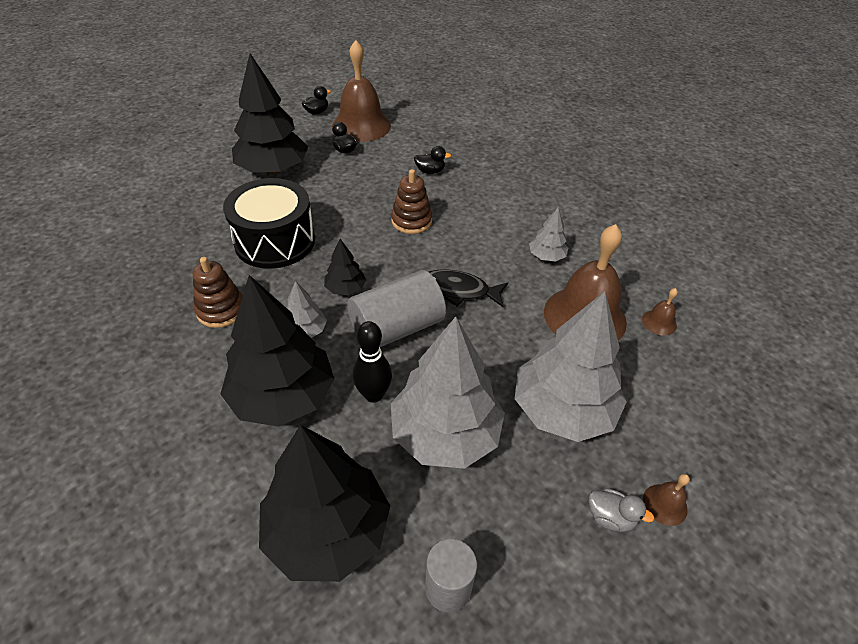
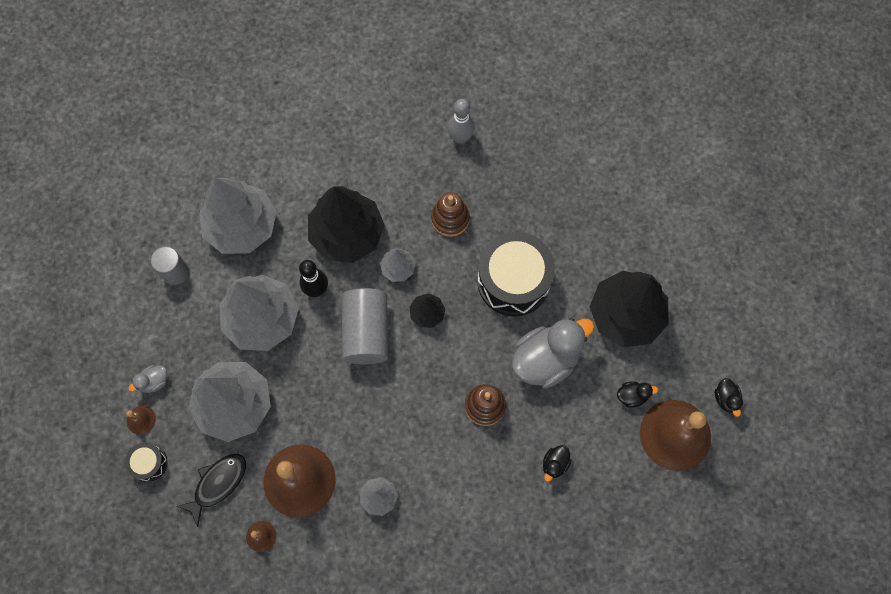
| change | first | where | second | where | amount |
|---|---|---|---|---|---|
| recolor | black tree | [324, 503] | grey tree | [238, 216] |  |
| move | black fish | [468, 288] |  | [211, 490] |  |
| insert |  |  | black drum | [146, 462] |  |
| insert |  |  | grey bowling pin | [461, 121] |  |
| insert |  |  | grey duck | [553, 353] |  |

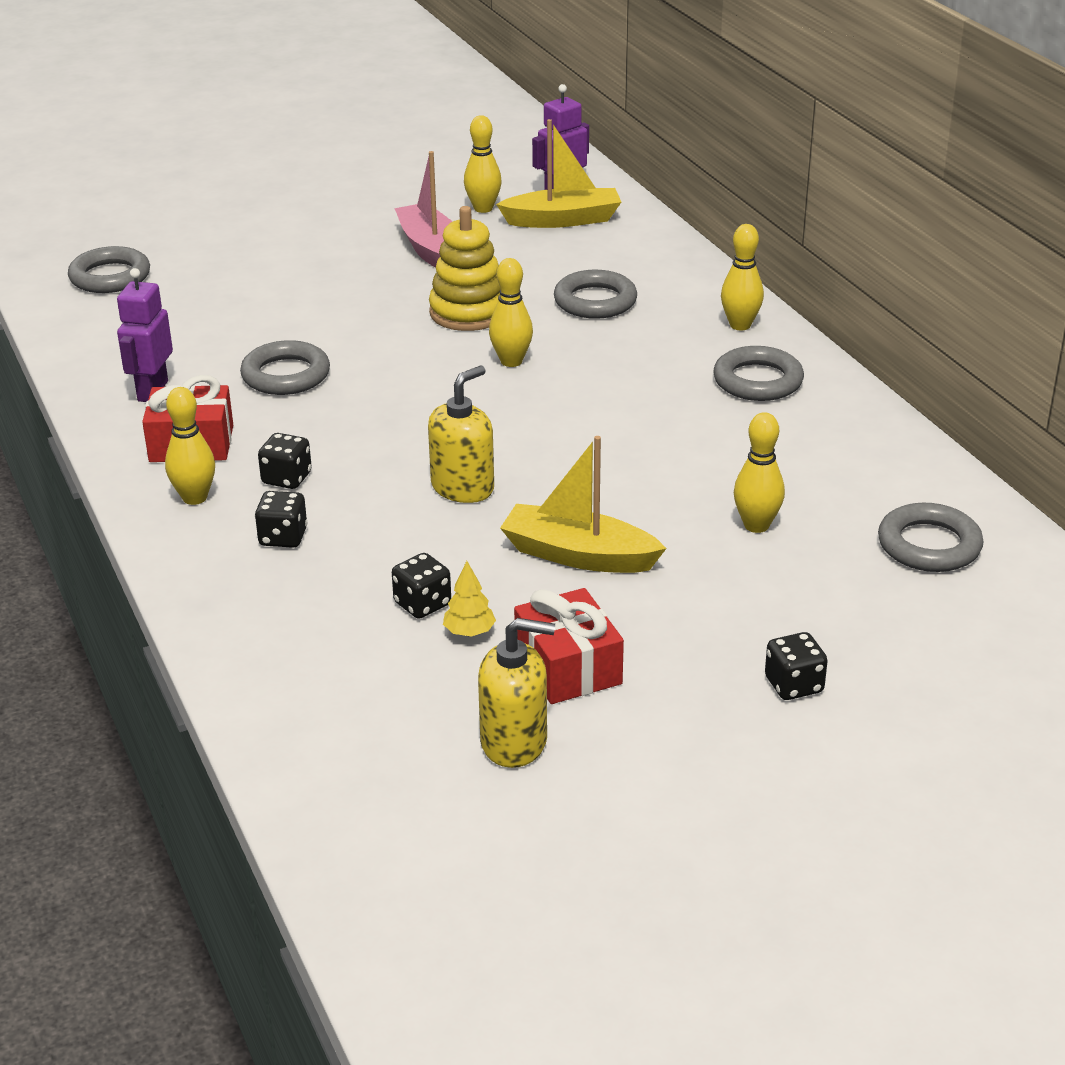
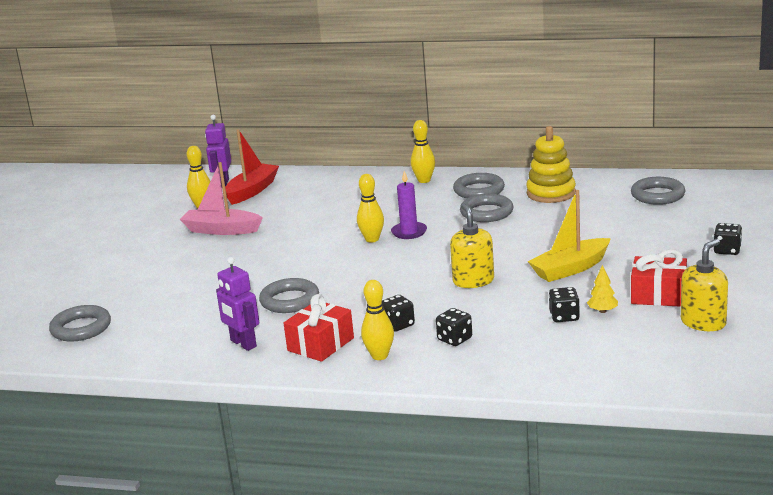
| change | first | where | second | where | amount |
|---|---|---|---|---|---|
| move | yellow stacking toy | [464, 268] |  | [551, 164] |  |
| recolor | yellow boat | [558, 173] | red boat | [252, 167] |  |
| move | grey ring | [595, 294] |  | [487, 208] |  |
| delete | yellow bowling pin | [759, 472] |  |  |  |
| insert |  |  | purple candle | [409, 205] |  |

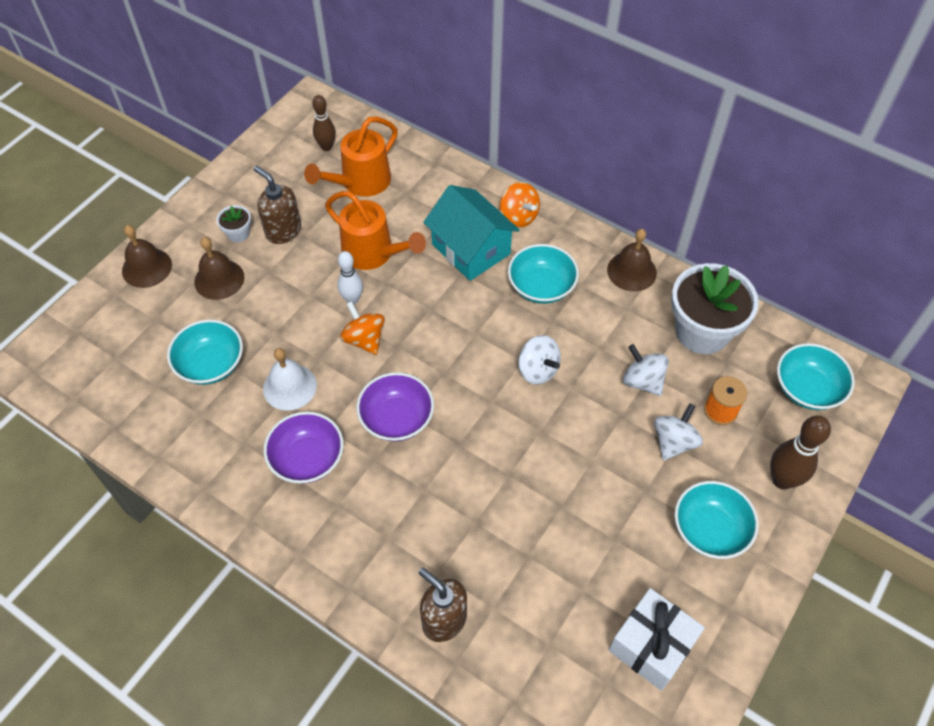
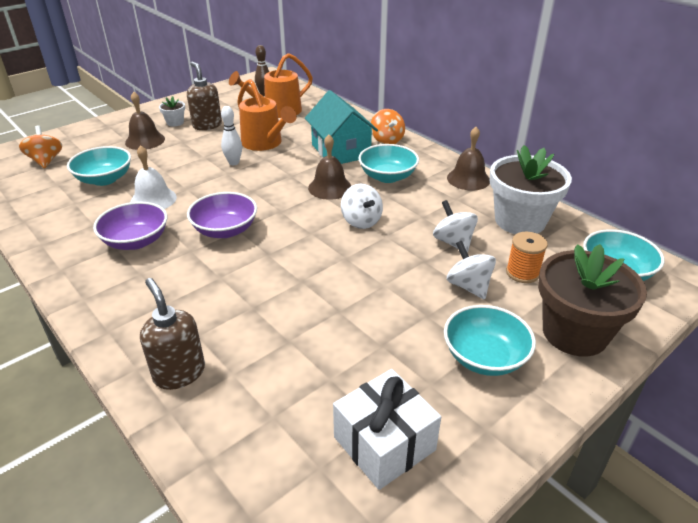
| change | first | where | second | where | amount |
|---|---|---|---|---|---|
| move | brown bell | [147, 256] |  | [329, 167] |  |
| move | orange spinning top | [362, 328] |  | [40, 147] |  |
| rotate | white spinning top | [678, 432] |  | [471, 270] | 75 degrees counterclockwise |
| replace | brown bowling pin | [800, 452] | brown flower pot | [592, 300] |  |

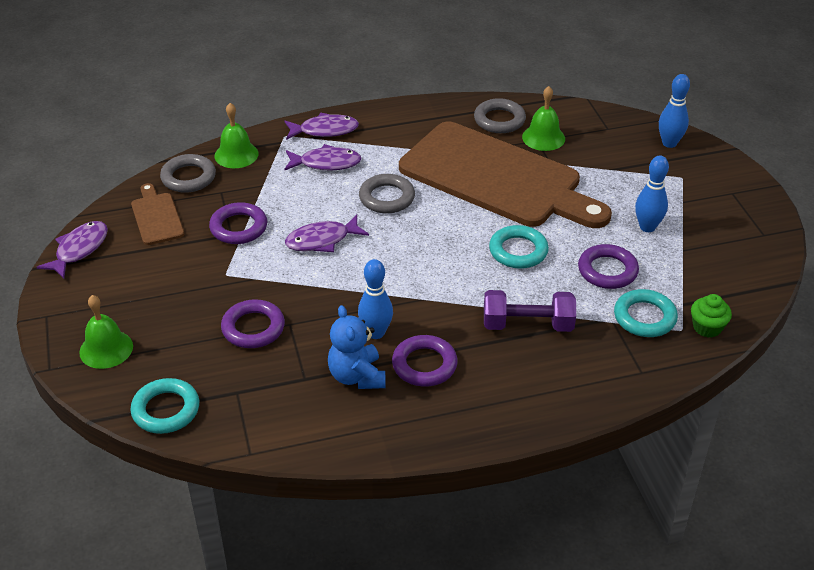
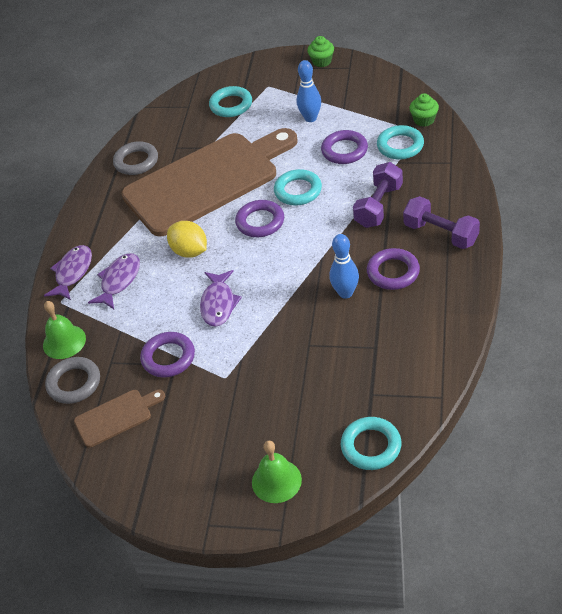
| change | first | where | second | where | amount |
|---|---|---|---|---|---|
| delete | purple fish | [72, 250] |  |  |  |
| rotate | brown cutting board | [157, 214] |  | [119, 419] | 150 degrees clockwise |
| move | purple ring | [253, 323] |  | [259, 218] |  |
| delete | blue teddy bear | [356, 347] |  |  |  |
| replace | grey ring | [387, 194] | yellow lemon | [187, 239] |  |
| delete | green bell | [543, 118] |  |  |  |
| delete | blue bowling pin | [674, 111] |  |  |  |
| insert |  |  | turquoise ring | [230, 101] |  |
| insert |  |  | green cupcake | [320, 51] |  |
| insert |  |  | purple dumbbell | [441, 222] |  |

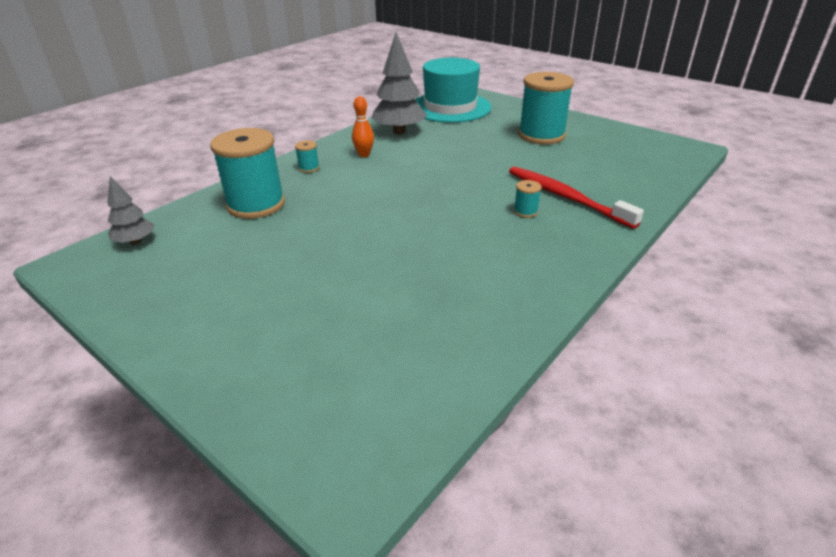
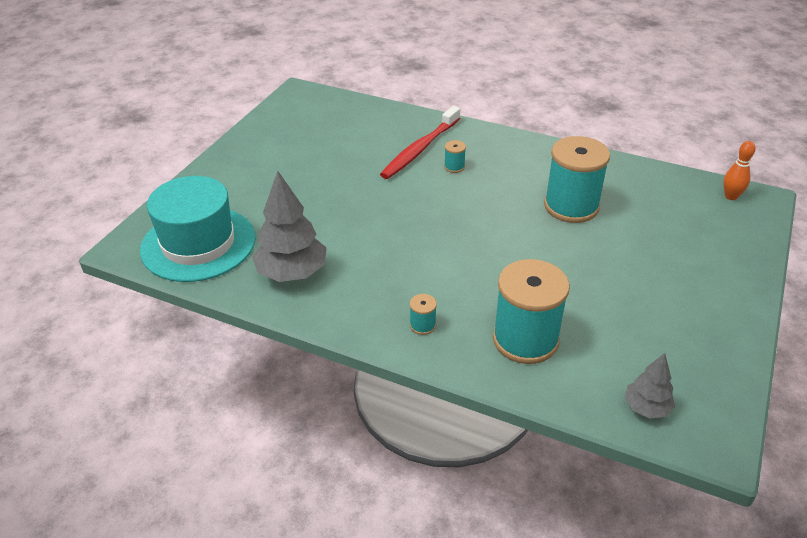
| change | first | where | second | where | amount |
|---|---|---|---|---|---|
| move | orange bowling pin | [363, 126] |  | [739, 170] |  |
| move | turquoise spool | [546, 108] |  | [577, 179] |  |

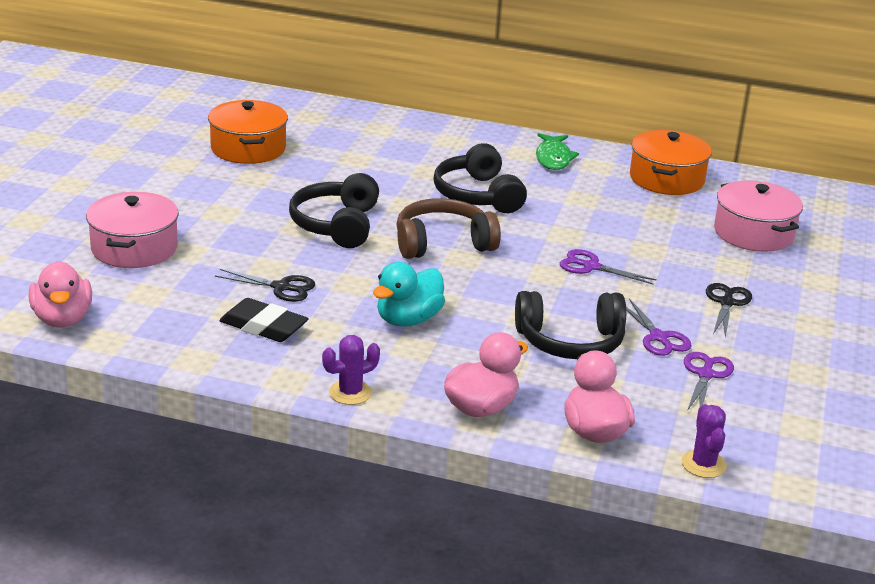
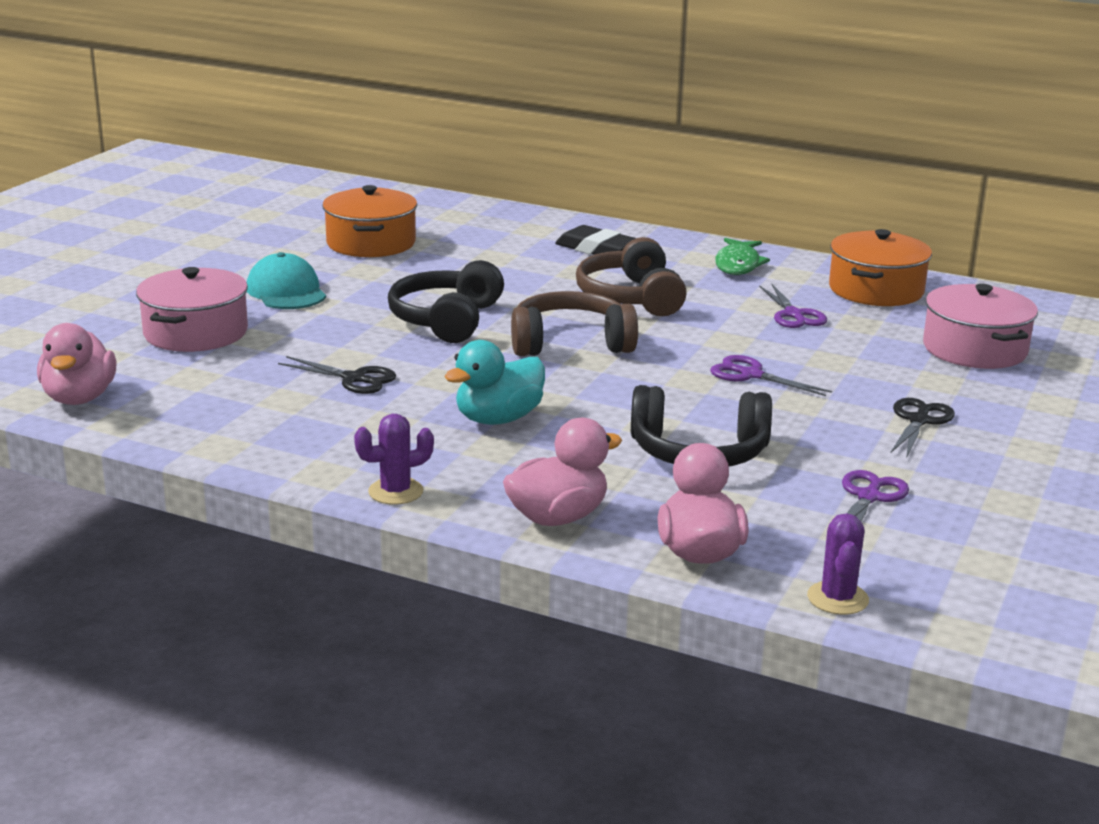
| change | first | where | second | where | amount |
|---|---|---|---|---|---|
| move | black eraser | [264, 320] |  | [595, 240] |  |
| recolor | black headphones | [480, 178] | brown headphones | [631, 276] |  |
| move | purple scissors | [659, 327] |  | [793, 305] |  |
| insert |  |  | turquoise cap | [286, 280] |  |

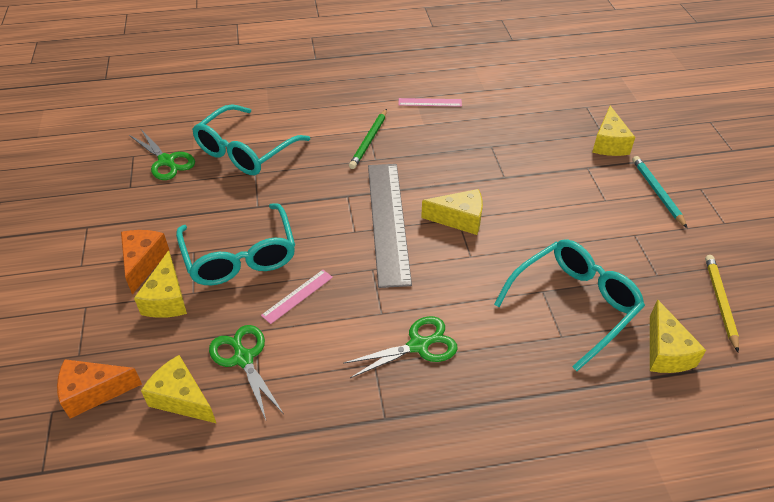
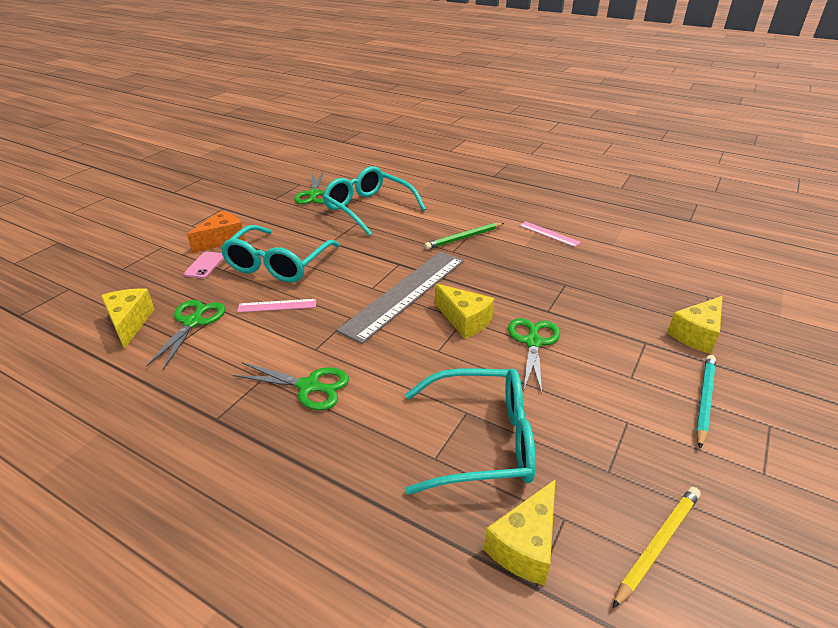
| change | first | where | second | where | amount |
|---|---|---|---|---|---|
| delete | orange cheese | [99, 389] |  |  |  |
| replace | yellow cheese | [160, 284] | pink phone | [204, 265] |  |
| rotate | turquoise glasses | [251, 139] |  | [374, 201] | 60 degrees clockwise |
| insert |  |  | green scissors | [534, 355] |  |

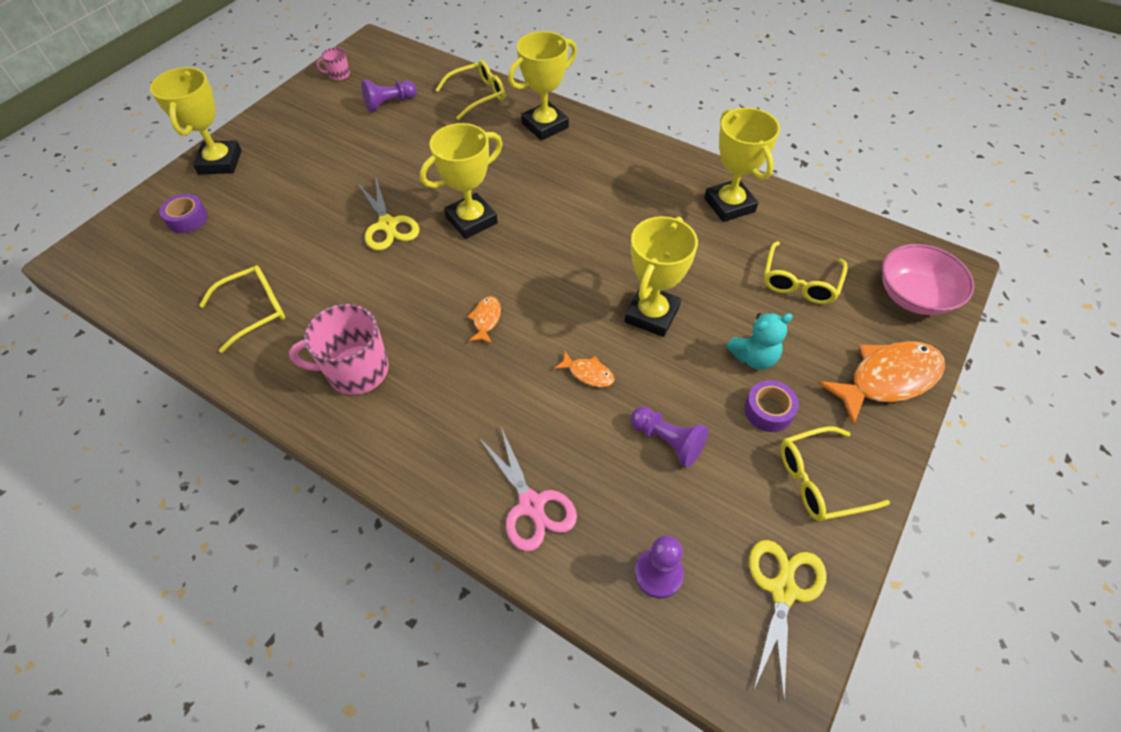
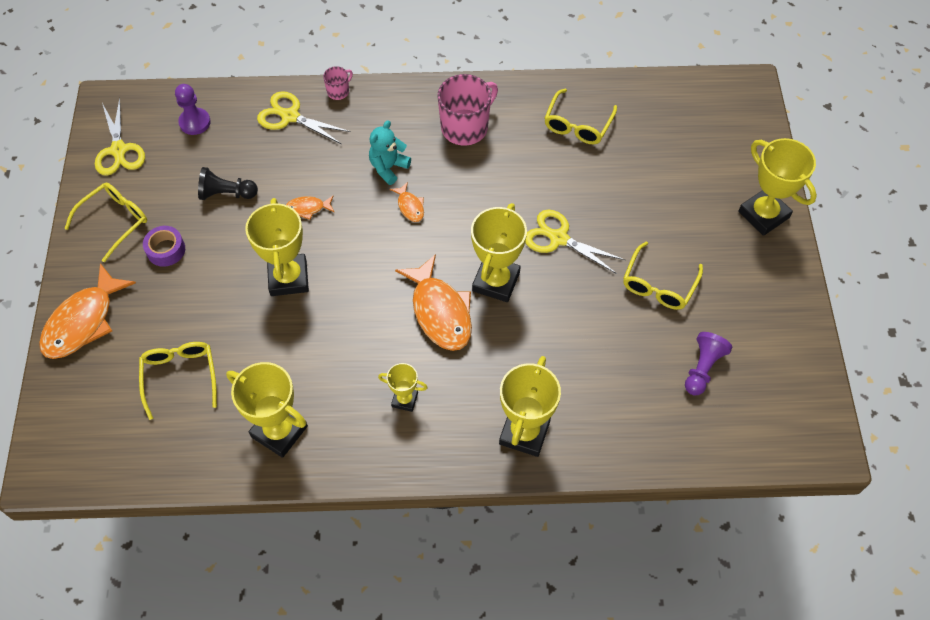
| change | first | where | second | where | amount |
|---|---|---|---|---|---|
| delete | purple tape | [183, 213] |  |  |  |
| move | pink mug | [333, 63] |  | [338, 83] |  |
| move | yellow glasses | [470, 90] |  | [663, 276] |  |
| recolor | pink scissors | [527, 489] | yellow scissors | [304, 117] |  |
| recolor | purple pawn | [670, 437] | black pawn | [228, 183] |  |
| move | turquoise teddy bear | [759, 341] |  | [390, 152] |  |
| delete | pink bowl | [928, 279] |  |  |  |
| insert |  |  | yellow trophy | [403, 387] |  |
| insert |  |  | orange fish | [433, 302] |  |

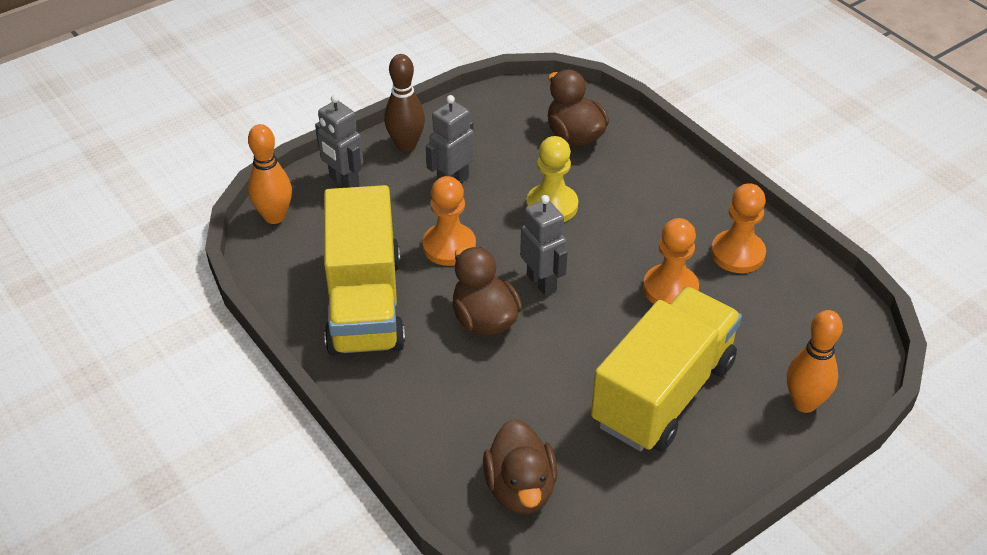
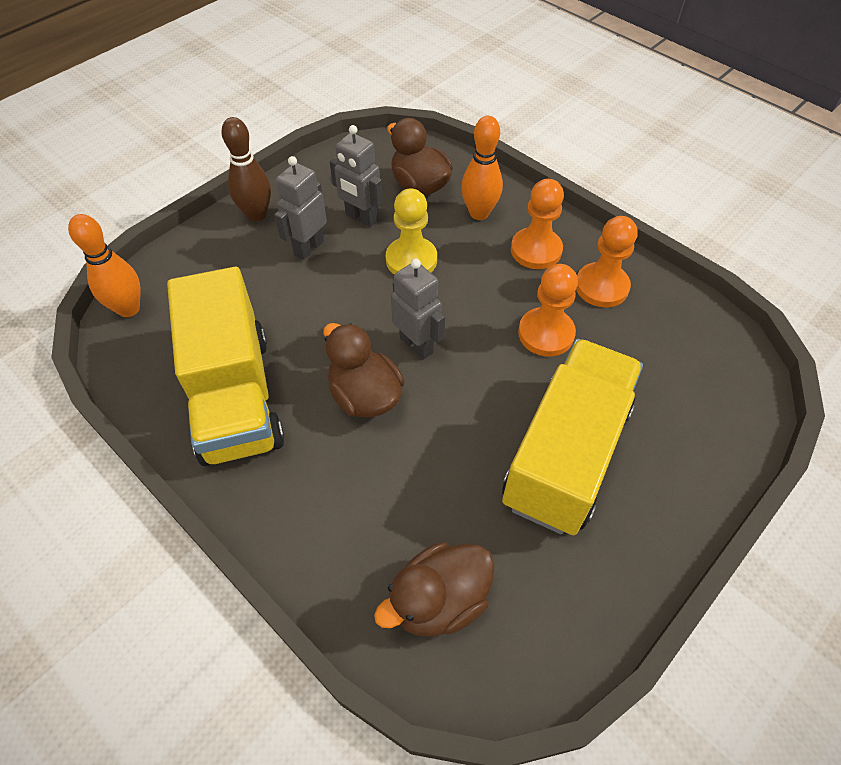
| change | first | where | second | where | amount |
|---|---|---|---|---|---|
| move | grey robot | [339, 141] |  | [356, 176] |  |
| move | orange pawn | [449, 221] |  | [537, 224] |  |
| rotate | brown duck | [520, 466] |  | [434, 589] | 75 degrees clockwise |
| move | orange bowling pin | [815, 361] |  | [482, 168] |  |

